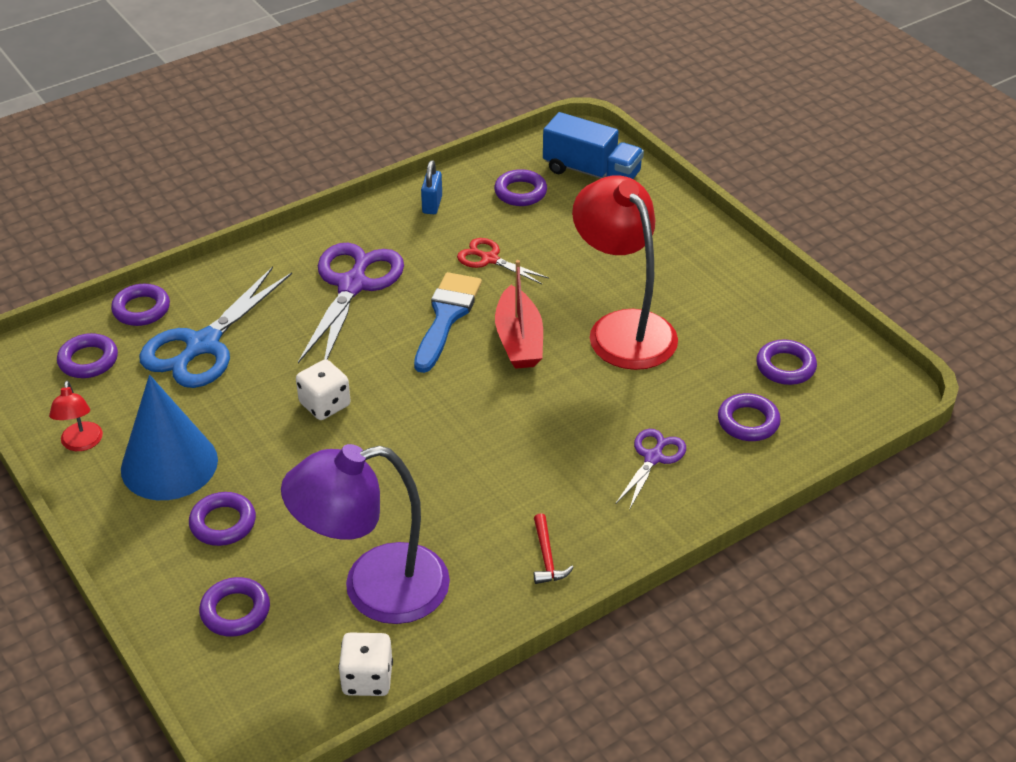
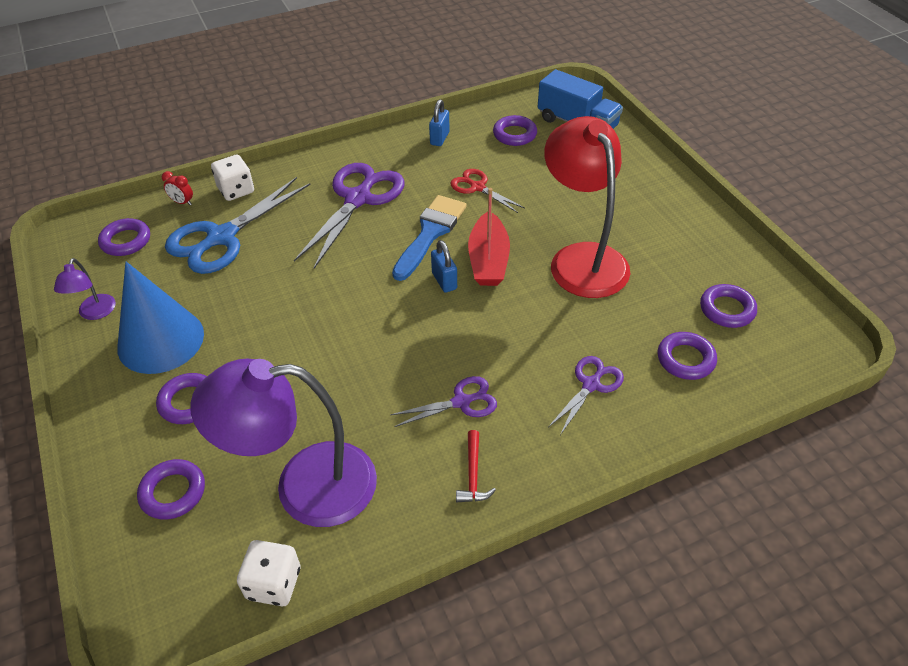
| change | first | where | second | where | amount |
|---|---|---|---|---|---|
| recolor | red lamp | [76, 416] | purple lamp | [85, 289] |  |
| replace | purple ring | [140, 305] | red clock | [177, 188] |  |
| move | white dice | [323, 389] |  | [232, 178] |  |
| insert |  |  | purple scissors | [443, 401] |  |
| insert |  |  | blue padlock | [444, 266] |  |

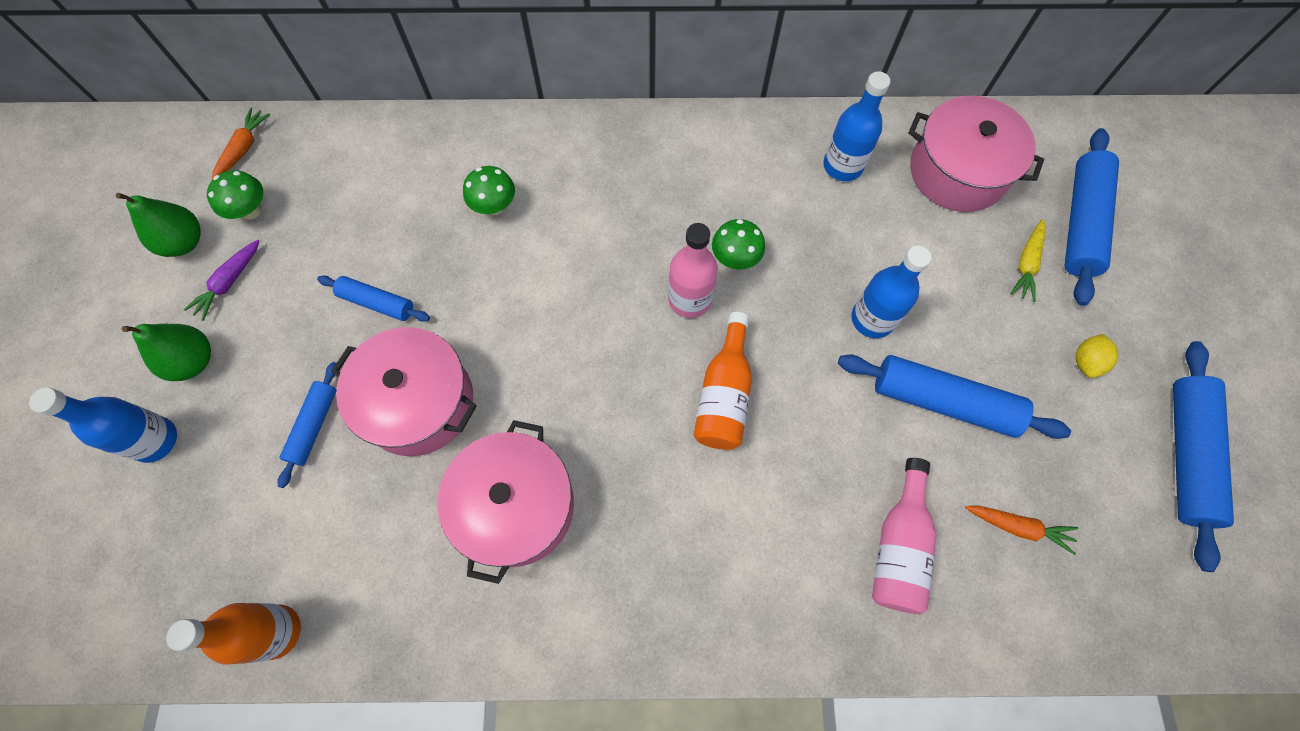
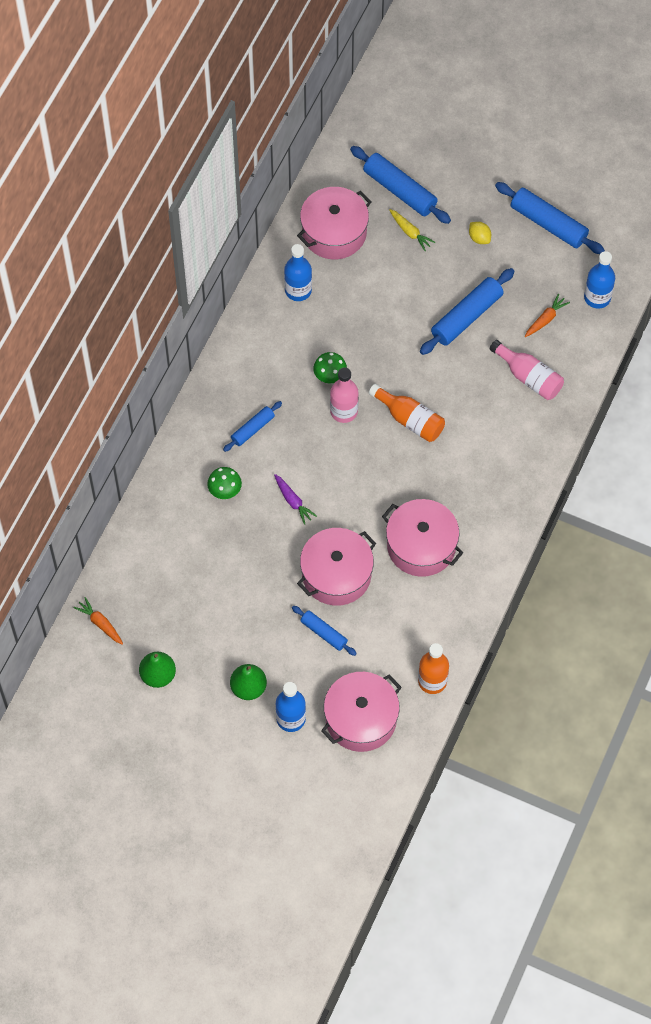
| change | first | where | second | where | amount |
|---|---|---|---|---|---|
| move | purple carrot | [221, 280] |  | [295, 499] |  |
| delete | green mushroom | [235, 195] |  |  |  |
| move | blue rolling pin | [373, 299] |  | [252, 426] |  |
| move | blue bottle | [891, 291] |  | [599, 280] |  |
| insert |  |  | pink pot | [361, 712] |  |

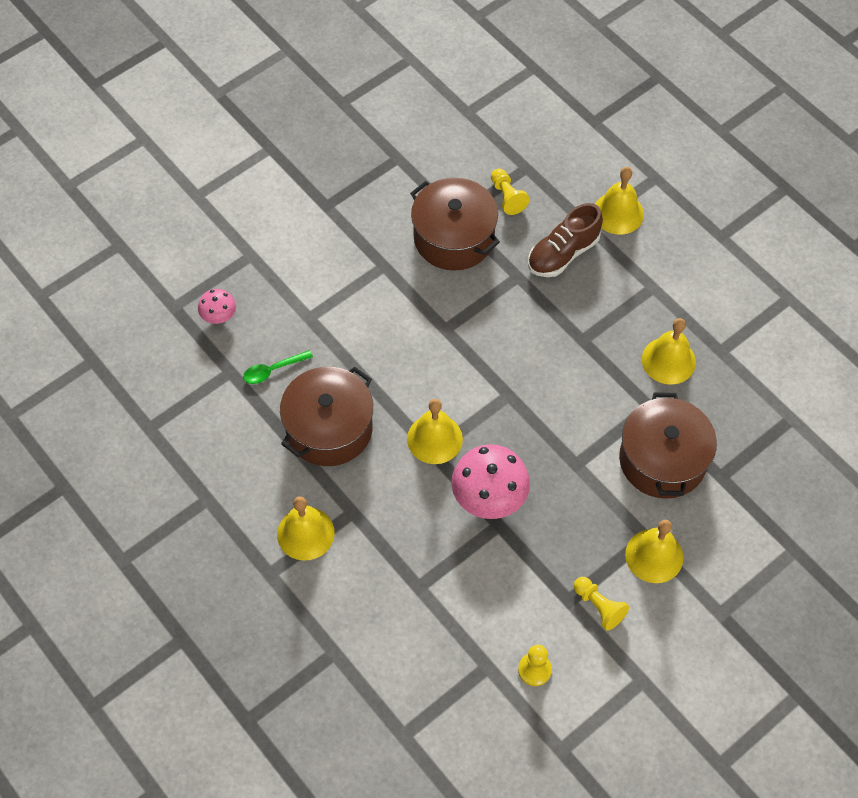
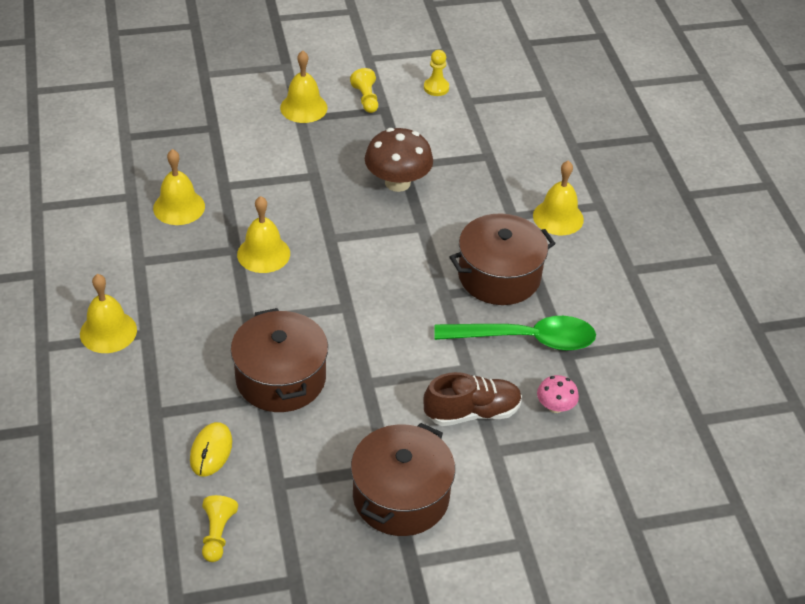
| change | first | where | second | where | amount |
|---|---|---|---|---|---|
| resize | green spoon | [278, 367] |  | [515, 333] | x2.14 |
| move | yellow bell | [435, 431] |  | [263, 234] |  |
| recolor | pink mushroom | [490, 481] | brown mushroom | [399, 160] |  |
| move | yellow pawn | [510, 192] |  | [220, 528] |  |
| move | brown shoe | [565, 240] |  | [473, 399] |  |
| move | brown pot | [668, 445] |  | [403, 479] |  |
| insert |  |  | yellow mouse | [211, 449] |  |

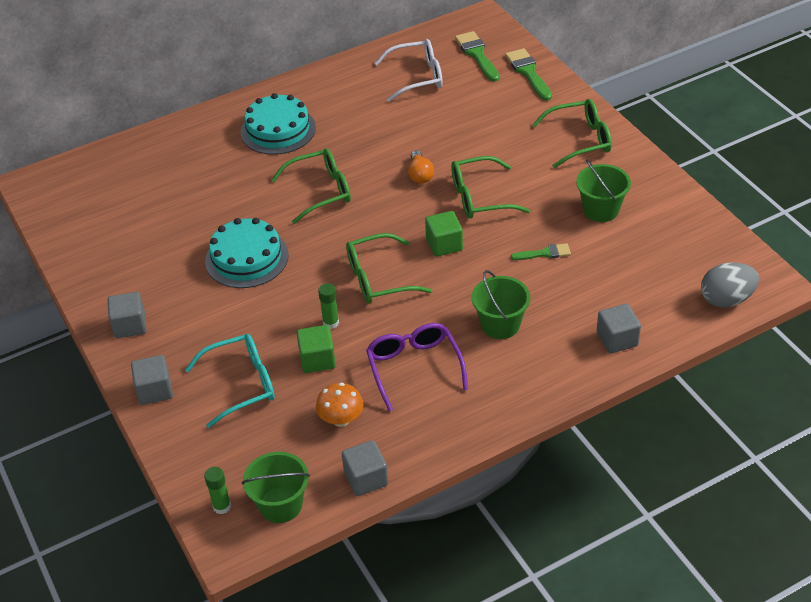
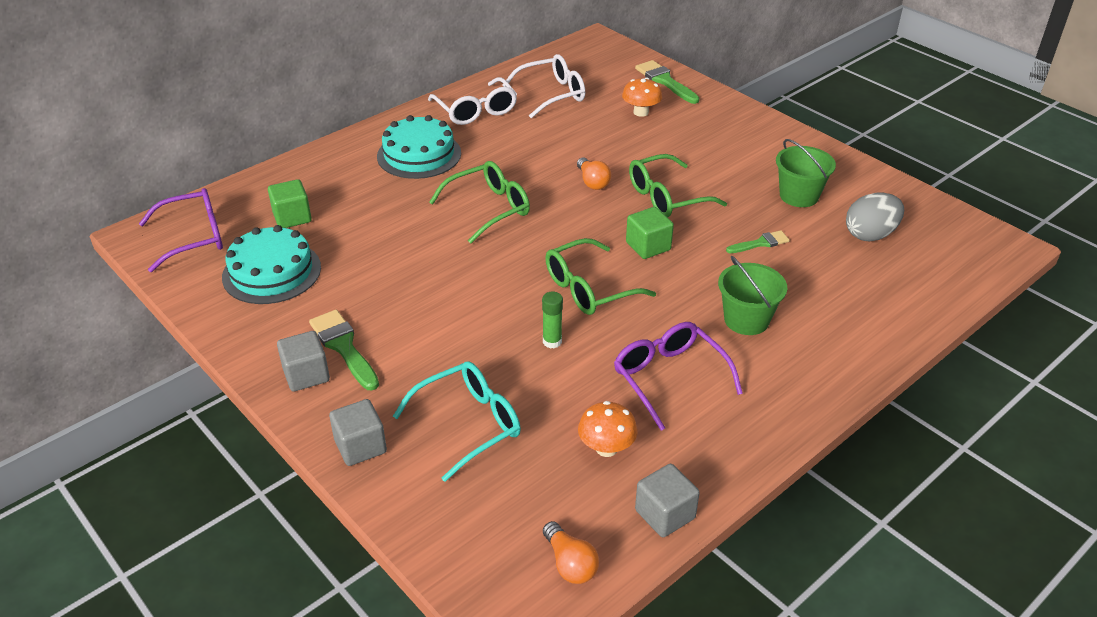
| change | first | where | second | where | amount |
|---|---|---|---|---|---|
| delete | green glue stick | [217, 490] |  |  |  |
| move | turquoise cake | [247, 253] |  | [271, 264] |  |
| replace | green bucket | [276, 487] | orange light bulb | [571, 552] |  |
| move | green cube | [316, 349] |  | [290, 203] |  |
| move | green brush | [477, 56] |  | [344, 350] |  |
| delete | green glasses | [572, 133] |  |  |  |
| delete | grey cube | [619, 329] |  |  |  |
| move | grey egg | [730, 285] |  | [875, 217] |  |
| insert |  |  | purple glasses | [181, 230] |  |
| insert |  |  | white glasses | [472, 101] |  |
| insert |  |  | orange mushroom | [642, 97] |  |

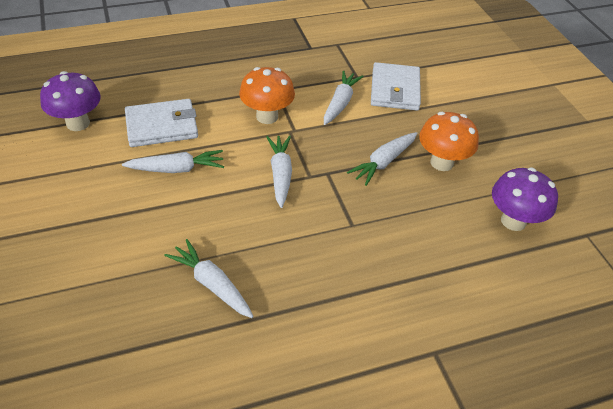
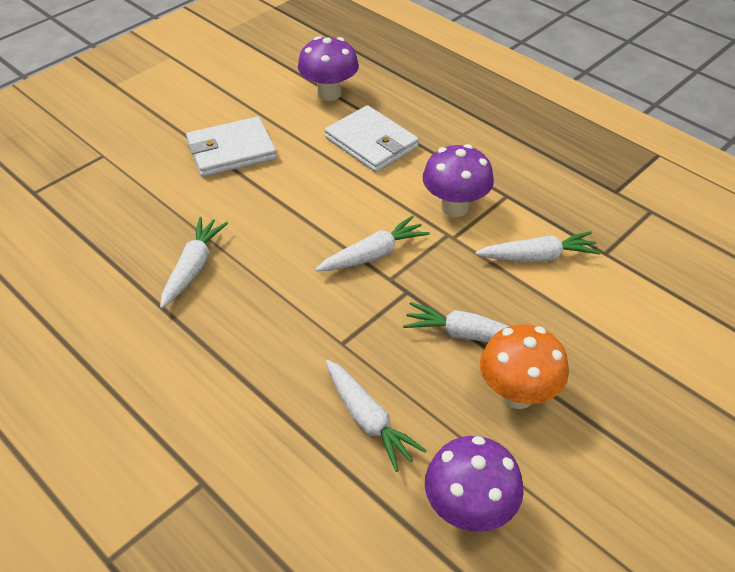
| change | first | where | second | where | amount |
|---|---|---|---|---|---|
| move | white carrot | [173, 161] |  | [376, 416] |  |
| recolor | orange mushroom | [267, 95] | purple mushroom | [458, 180] |  |
| move | white wallet | [396, 86] |  | [231, 147] |  |

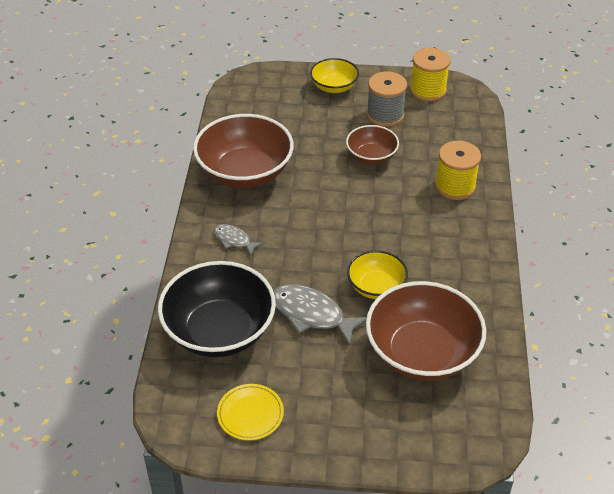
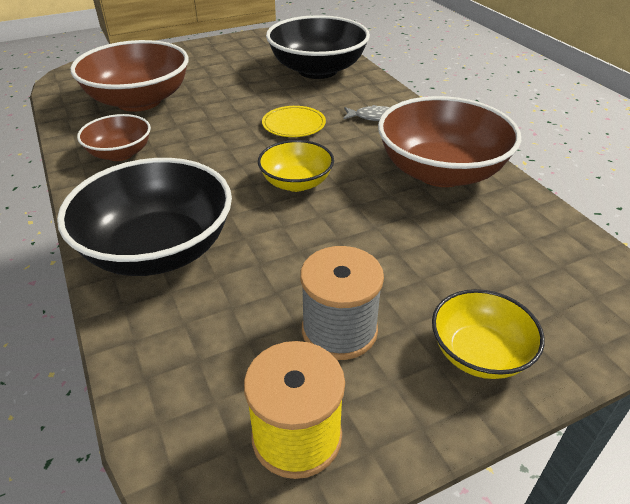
| change | first | where | second | where | amount |
|---|---|---|---|---|---|
| move | yellow plate | [250, 412] |  | [294, 121] |  |
| delete | grey fish | [320, 315] |  |  |  |
| move | brown bowl | [372, 145] |  | [114, 137] |  |
| move | yellow bowl | [377, 274] |  | [296, 166] |  |
| replace | yellow spool | [458, 170] | black bowl | [144, 217] |  |

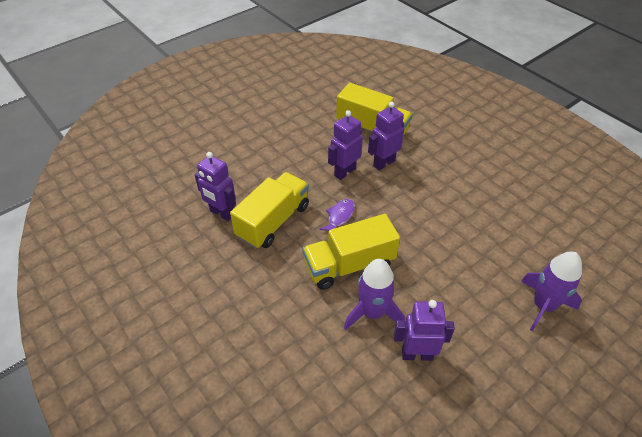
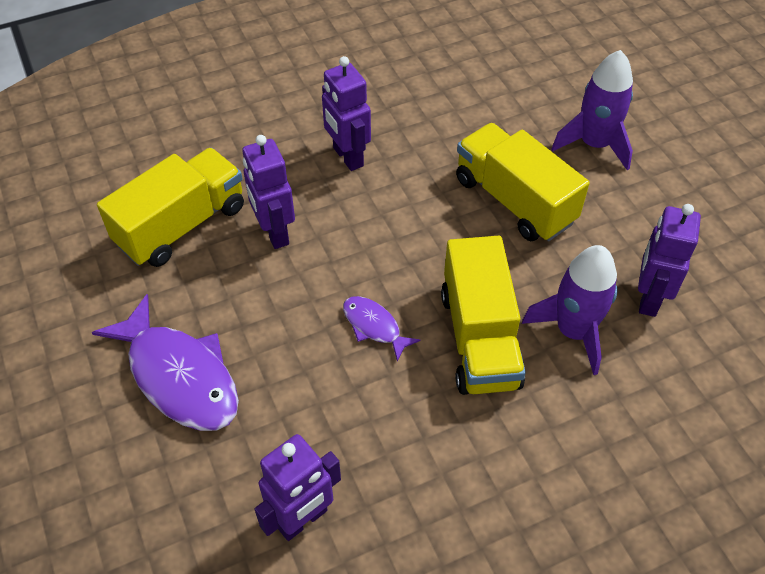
| change | first | where | second | where | amount |
|---|---|---|---|---|---|
| move | yellow truck | [269, 210] |  | [523, 182] |  |
| move | purple robot | [345, 145] |  | [346, 113] |  |
| insert |  |  | purple fish | [165, 362] |  |

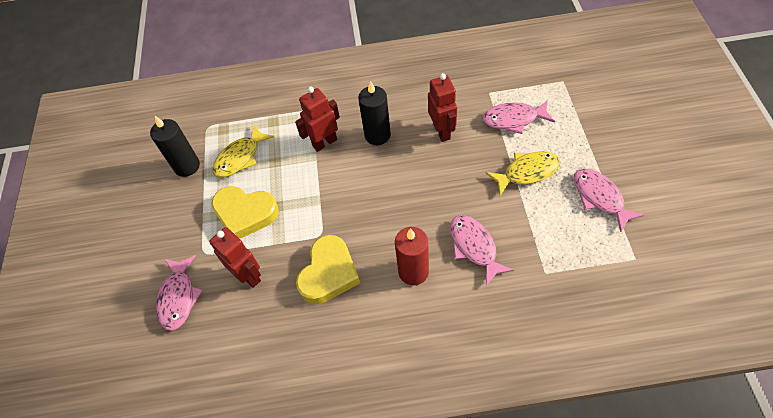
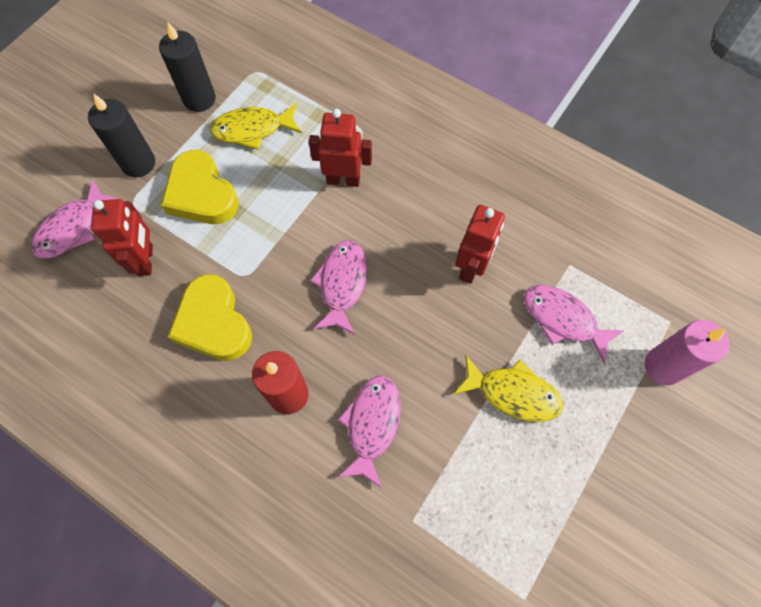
| change | first | where | second | where | amount |
|---|---|---|---|---|---|
| rotate | yellow heart | [328, 269] |  | [210, 317] | 90 degrees clockwise |
| move | black candle | [374, 113] |  | [121, 135] |  |
| move | pink fish | [609, 200] |  | [338, 287] |  |
| insert |  |  | pink candle | [687, 353] |  |

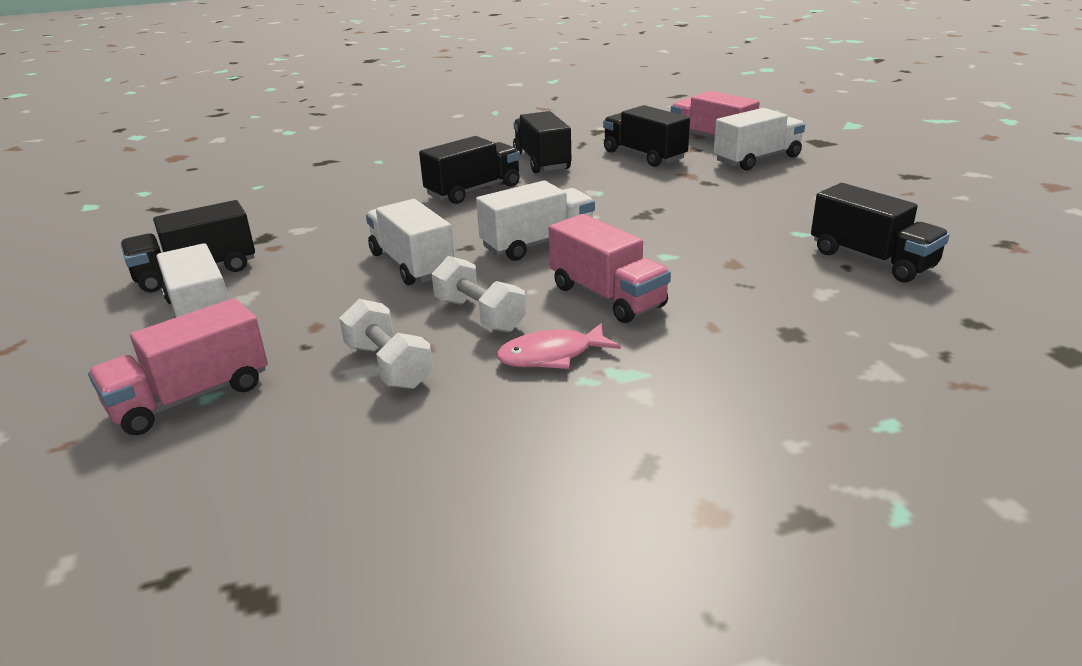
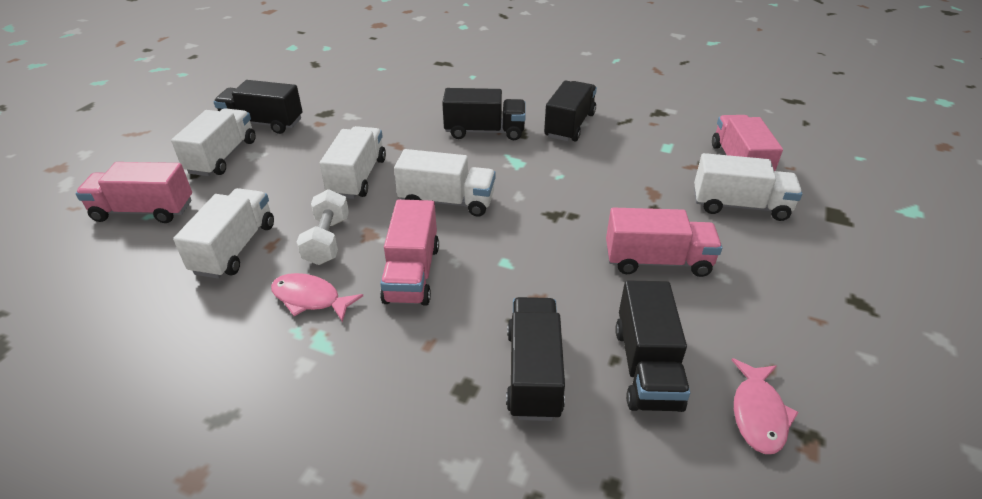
| change | first | where | second | where | amount |
|---|---|---|---|---|---|
| replace | white dumbbell | [386, 344] | white truck | [223, 233] |  |
| move | black truck | [646, 136] |  | [535, 359] |  |
| insert |  |  | pink truck | [664, 242] |  |
| insert |  |  | pink fish | [765, 406] |  |

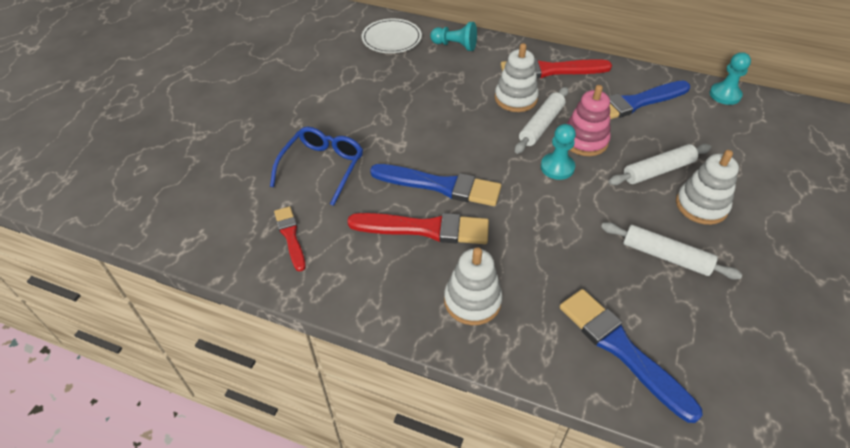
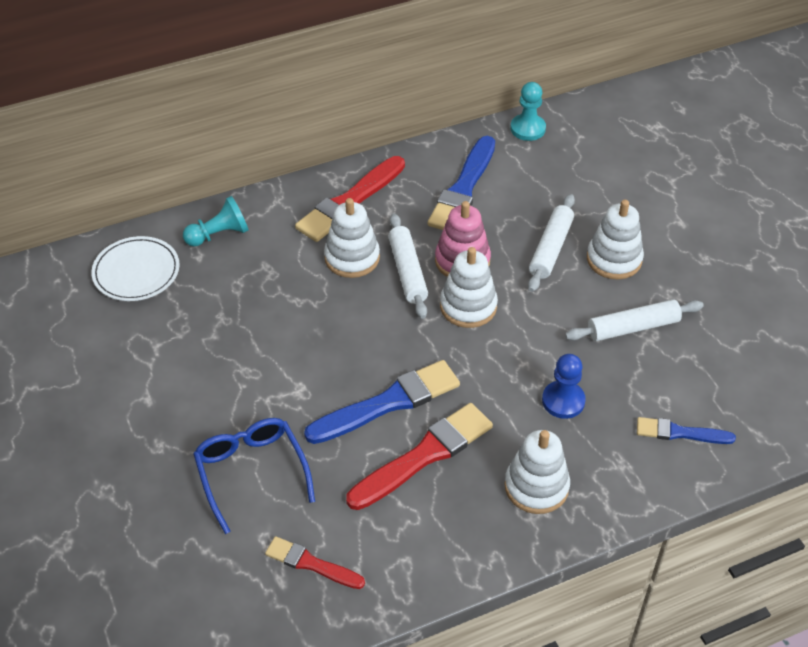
| change | first | where | second | where | amount |
|---|---|---|---|---|---|
| replace | turquoise pawn | [558, 152] | white stacking toy | [469, 287] |  |
| resize | blue brush | [631, 356] |  | [686, 430] | x0.58 |
| insert |  |  | blue pawn | [564, 386] |  |

